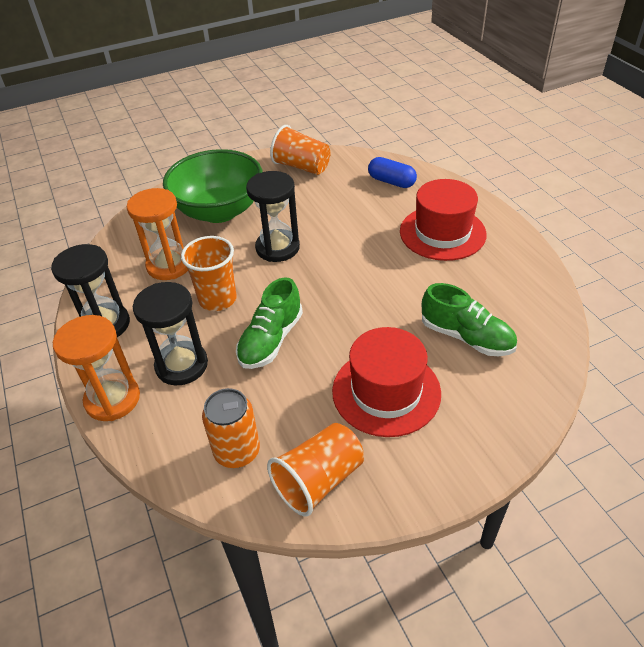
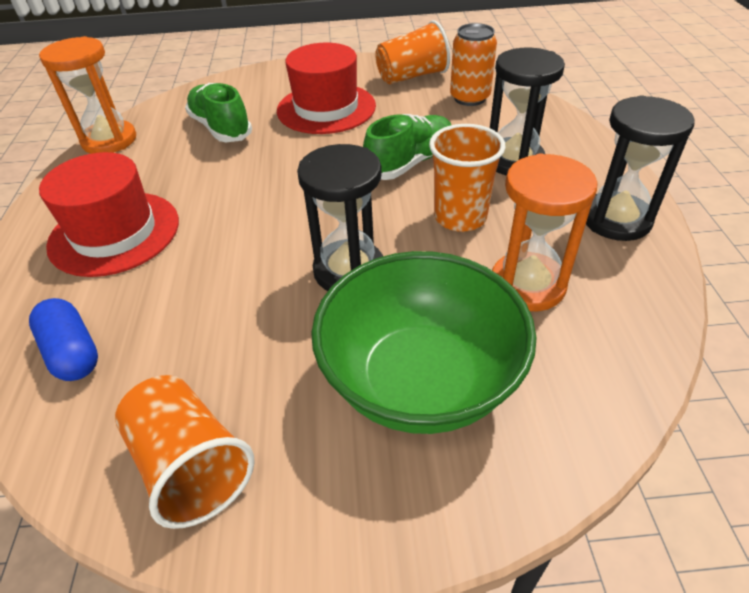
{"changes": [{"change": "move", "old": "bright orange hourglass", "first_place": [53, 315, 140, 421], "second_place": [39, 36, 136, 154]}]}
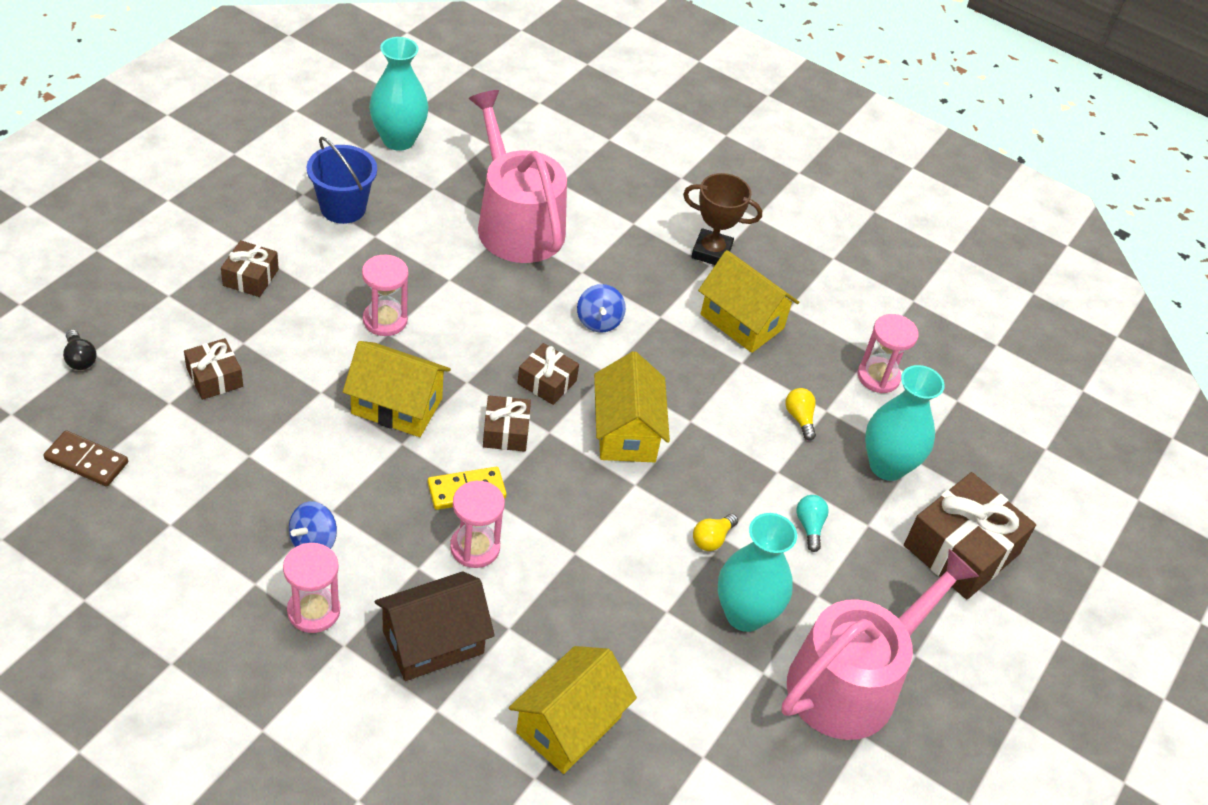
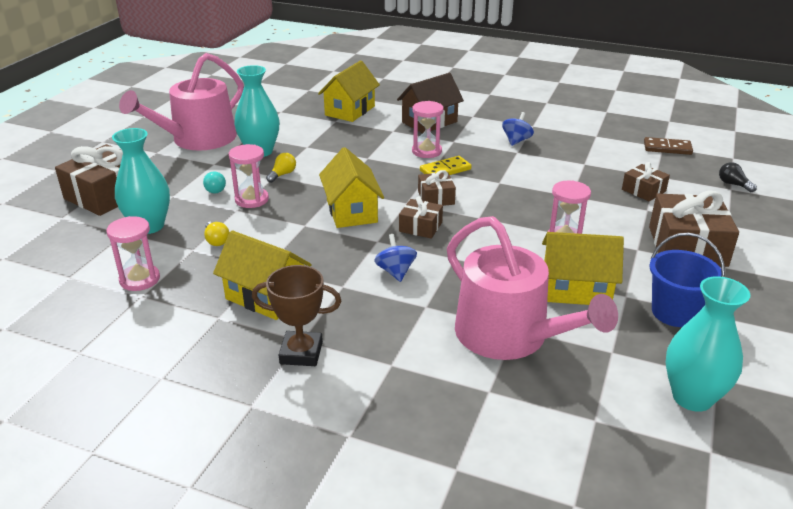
{"changes": [{"change": "move", "old": "rosy hourglass", "first_place": [283, 543, 340, 633], "second_place": [229, 144, 269, 208]}, {"change": "move", "old": "yellow house", "first_place": [343, 341, 451, 437], "second_place": [542, 232, 624, 305]}, {"change": "resize", "old": "brown wrapped gift", "first_place": [221, 240, 279, 297], "second_place": [649, 190, 739, 267], "factor": 1.88}]}
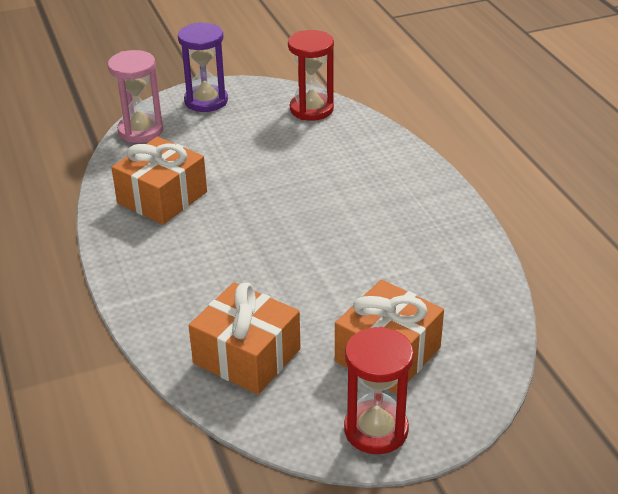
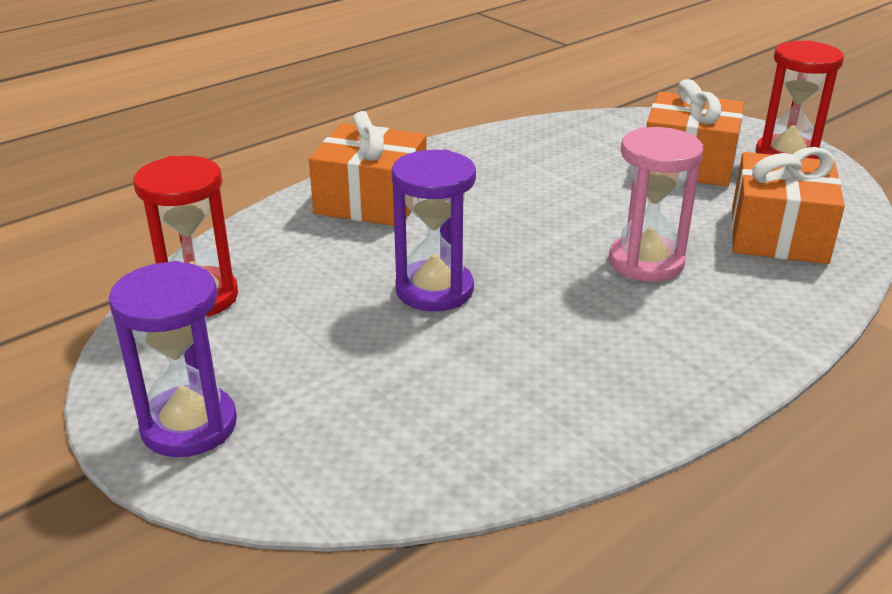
{"changes": [{"change": "move", "old": "bright orange wrapped gift", "first_place": [111, 137, 207, 225], "second_place": [309, 111, 427, 226]}, {"change": "insert", "new": "purple hourglass", "second_place": [392, 150, 476, 311]}, {"change": "move", "old": "rosy hourglass", "first_place": [108, 50, 163, 143], "second_place": [609, 127, 703, 282]}]}
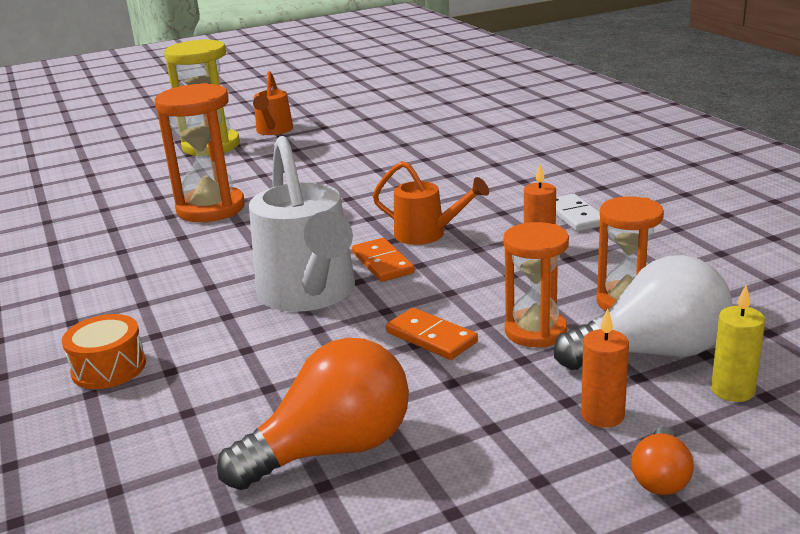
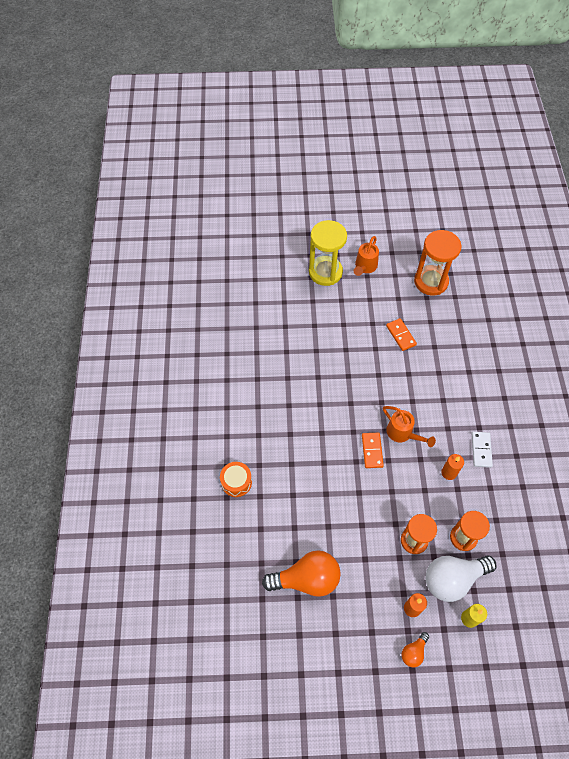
{"changes": [{"change": "move", "old": "bright orange domino piece", "first_place": [386, 308, 478, 360], "second_place": [386, 318, 417, 351]}, {"change": "move", "old": "bright orange hourglass", "first_place": [155, 83, 245, 222], "second_place": [414, 230, 462, 296]}, {"change": "rotate", "old": "snow-white light bulb", "first_place": [554, 255, 732, 370], "second_place": [426, 555, 496, 602], "degrees": 150}, {"change": "delete", "old": "snow-white watering can", "first_place": [249, 136, 355, 312]}]}
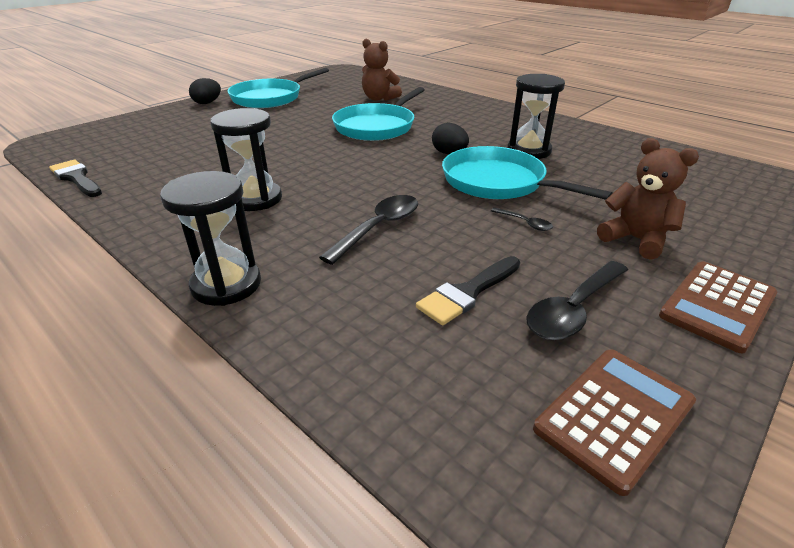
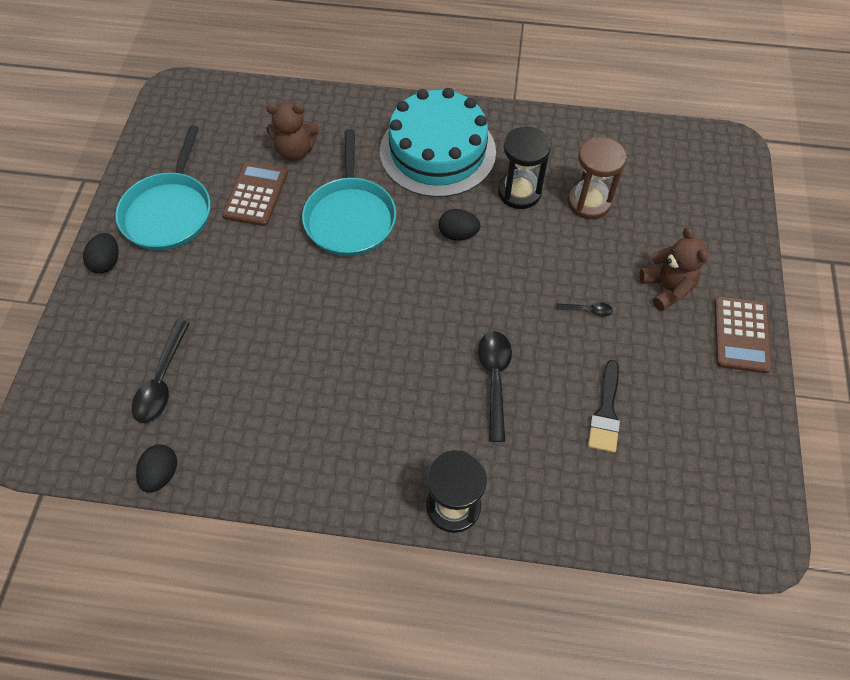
{"changes": [{"change": "move", "old": "jet-black spoon", "first_place": [526, 261, 628, 340], "second_place": [132, 320, 190, 423]}, {"change": "replace", "old": "jet-black paintbrush", "new": "jet-black egg", "first_place": [49, 160, 102, 197], "second_place": [136, 445, 177, 493]}, {"change": "move", "old": "brown calculator", "first_place": [533, 349, 696, 496], "second_place": [222, 162, 288, 226]}, {"change": "insert", "new": "teal cake", "second_place": [380, 88, 496, 197]}, {"change": "insert", "new": "brown hourglass", "second_place": [567, 137, 627, 219]}, {"change": "rotate", "old": "brown teddy bear", "first_place": [597, 138, 699, 260], "second_place": [640, 227, 708, 311], "degrees": 60}, {"change": "delete", "old": "jet-black hourglass", "first_place": [210, 108, 282, 211]}, {"change": "delete", "old": "teal frying pan", "first_place": [442, 146, 613, 200]}]}
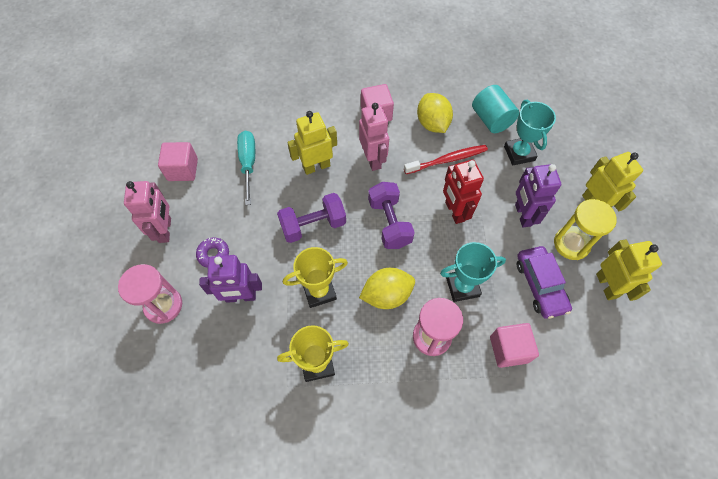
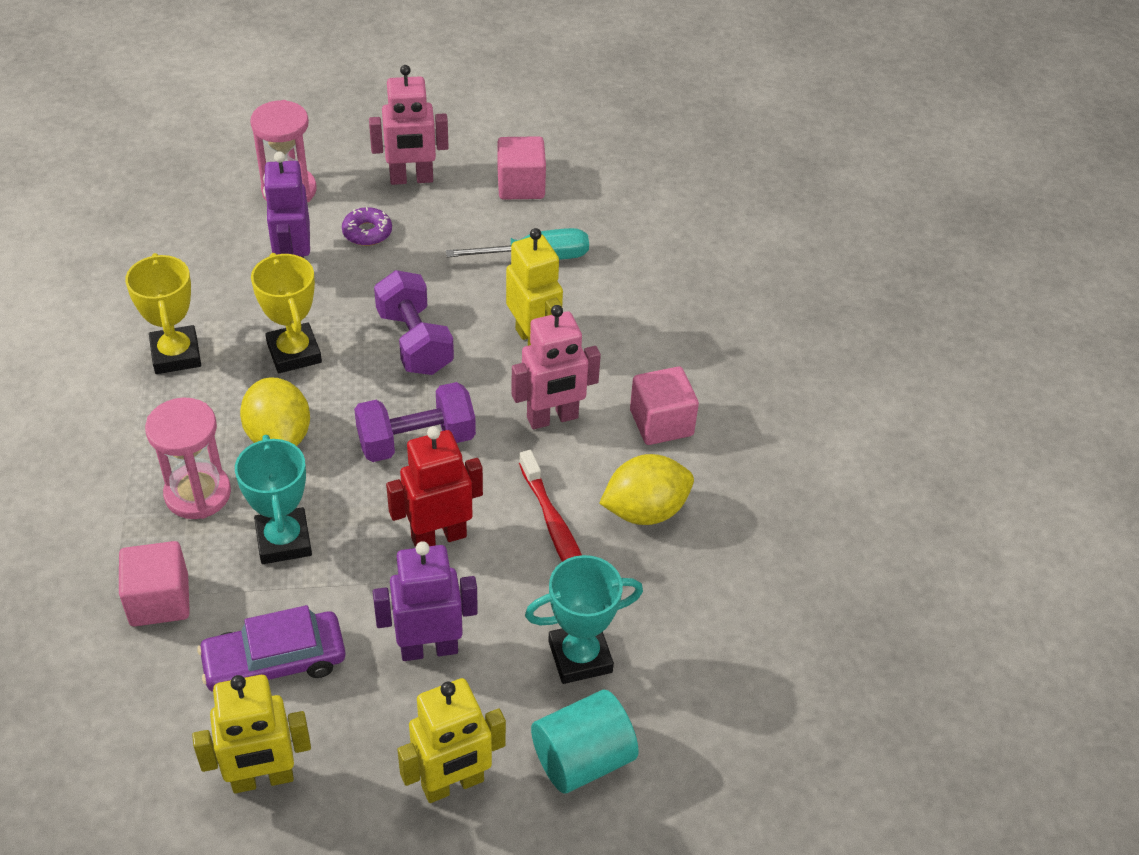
{"changes": [{"change": "move", "old": "teal solid cylinder", "first_place": [472, 85, 519, 133], "second_place": [531, 690, 639, 794]}, {"change": "delete", "old": "yellow hourglass", "first_place": [554, 199, 617, 260]}]}
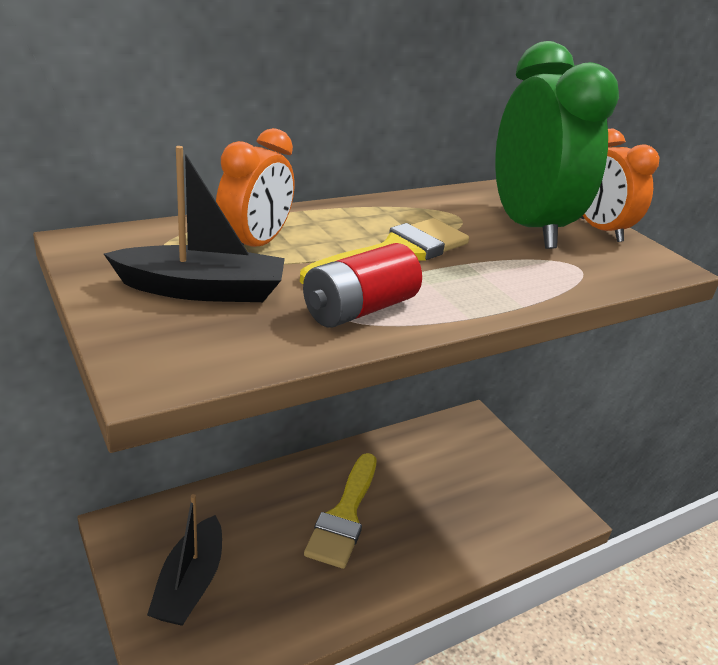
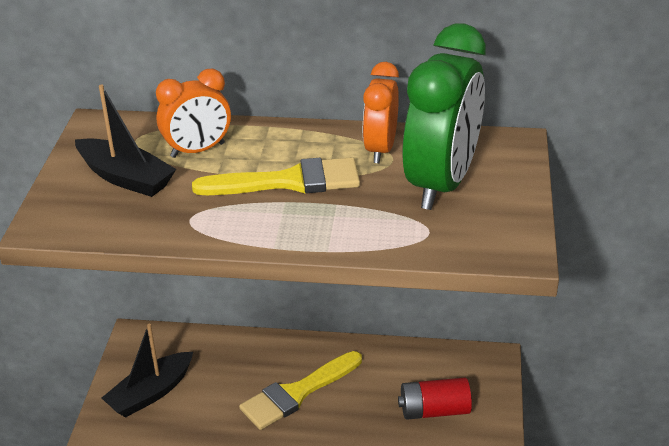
{"changes": [{"change": "move", "old": "bright orange alarm clock", "first_place": [580, 129, 659, 242], "second_place": [363, 62, 399, 163]}, {"change": "move", "old": "crimson power cell", "first_place": [303, 243, 422, 328], "second_place": [398, 377, 472, 420]}]}
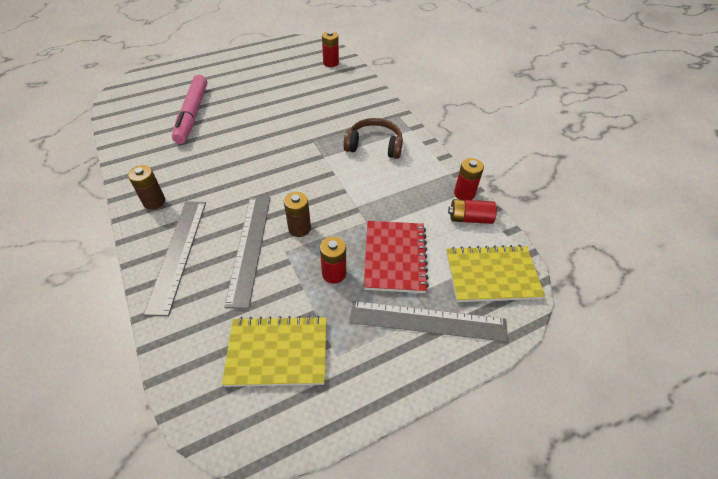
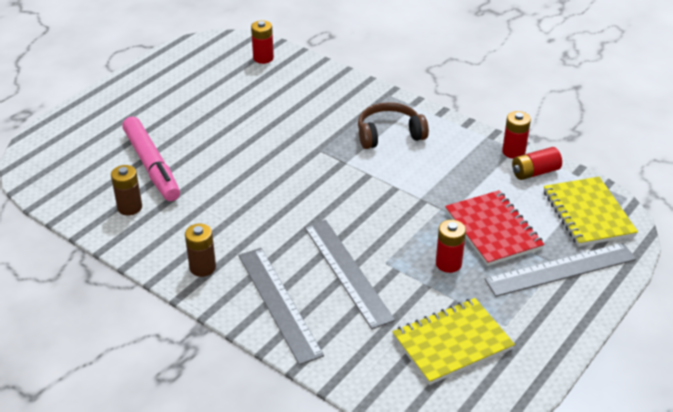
{"changes": [{"change": "move", "old": "brown power cell", "first_place": [284, 192, 311, 237], "second_place": [111, 165, 142, 215]}, {"change": "rotate", "old": "yellow notebook", "first_place": [446, 245, 545, 302], "second_place": [544, 177, 638, 246], "degrees": -75}]}
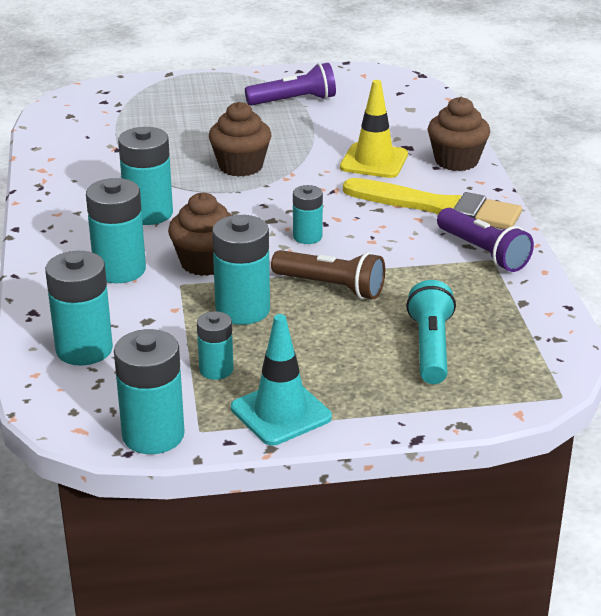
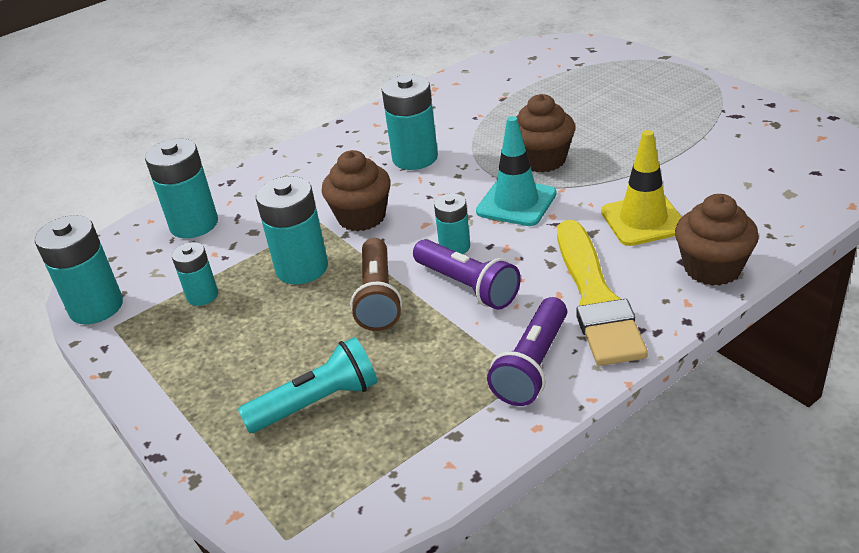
{"changes": [{"change": "move", "old": "purple pocket torch", "first_place": [245, 63, 336, 106], "second_place": [413, 239, 521, 310]}, {"change": "move", "old": "teal safety cone", "first_place": [231, 314, 332, 445], "second_place": [476, 116, 556, 226]}, {"change": "delete", "old": "teal power cell", "first_place": [86, 178, 146, 283]}]}
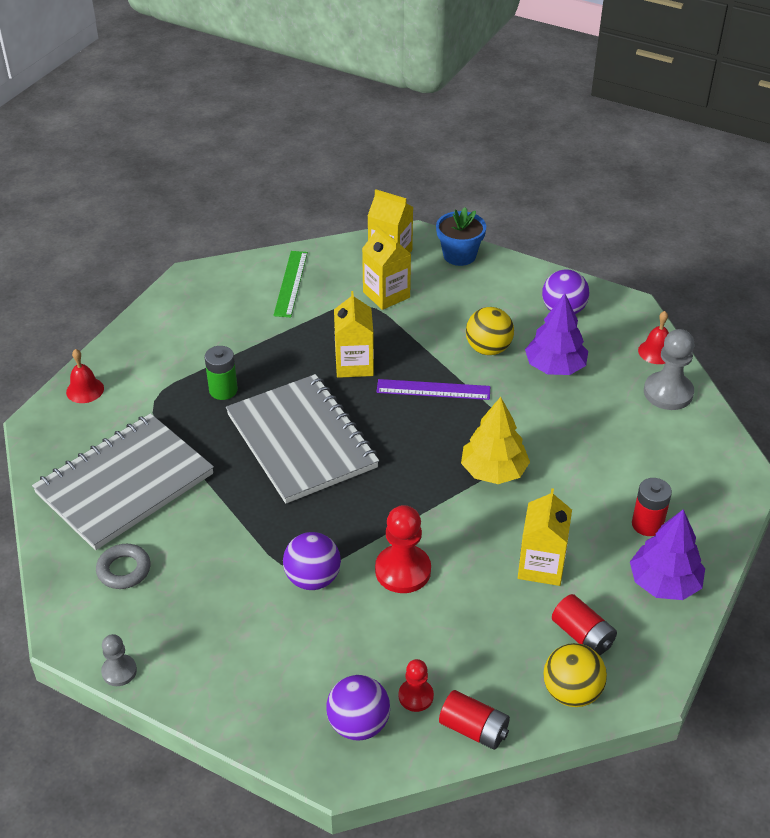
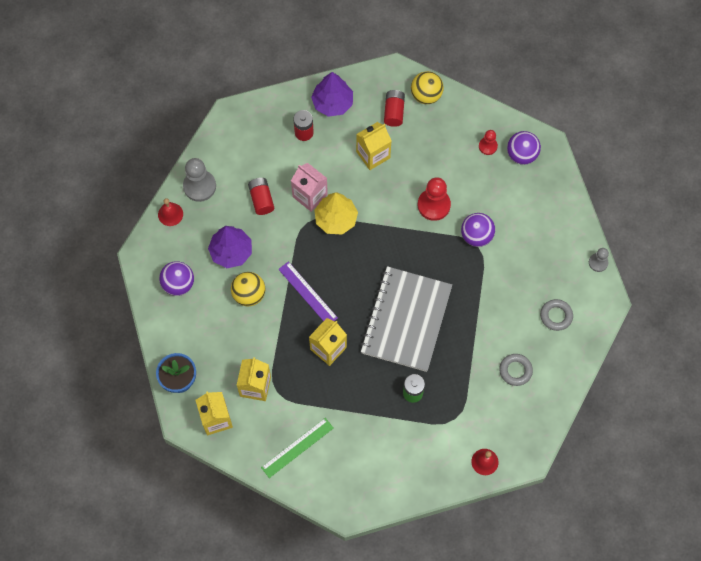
{"changes": [{"change": "move", "old": "crimson power cell", "first_place": [439, 690, 510, 750], "second_place": [248, 178, 274, 215]}, {"change": "insert", "new": "rosy milk carton", "second_place": [291, 163, 328, 212]}, {"change": "replace", "old": "gray notebook", "new": "gray torus", "first_place": [32, 413, 214, 550], "second_place": [499, 354, 533, 386]}]}
